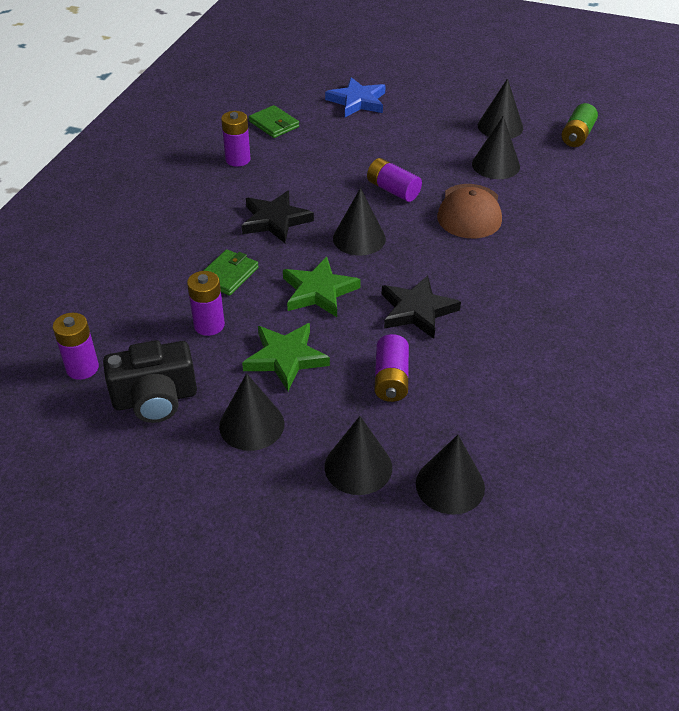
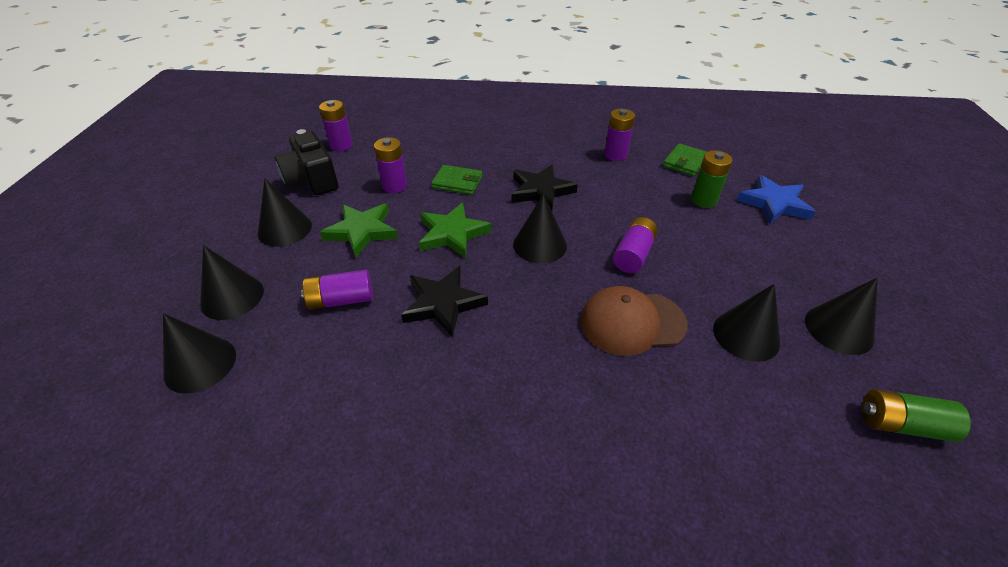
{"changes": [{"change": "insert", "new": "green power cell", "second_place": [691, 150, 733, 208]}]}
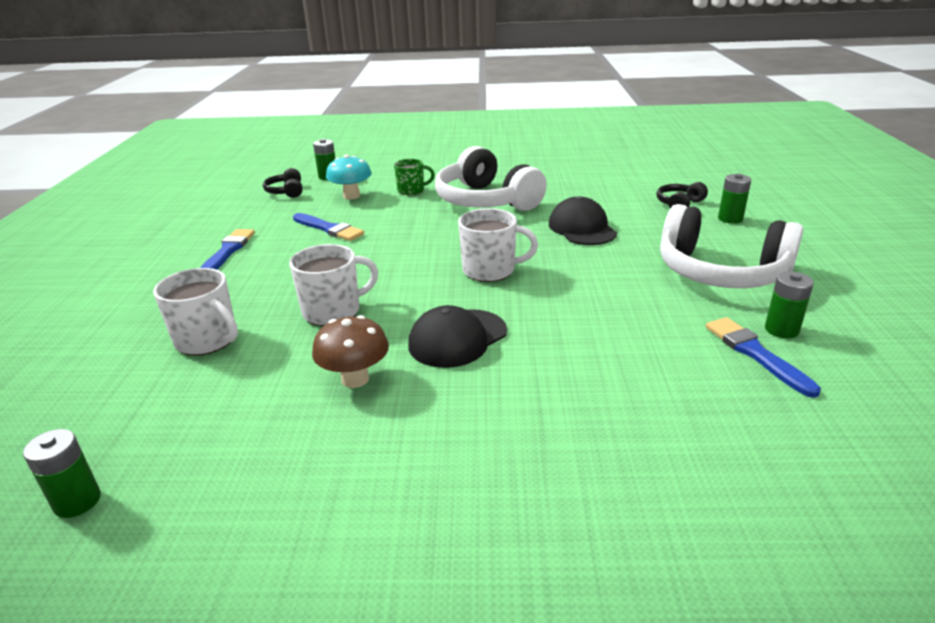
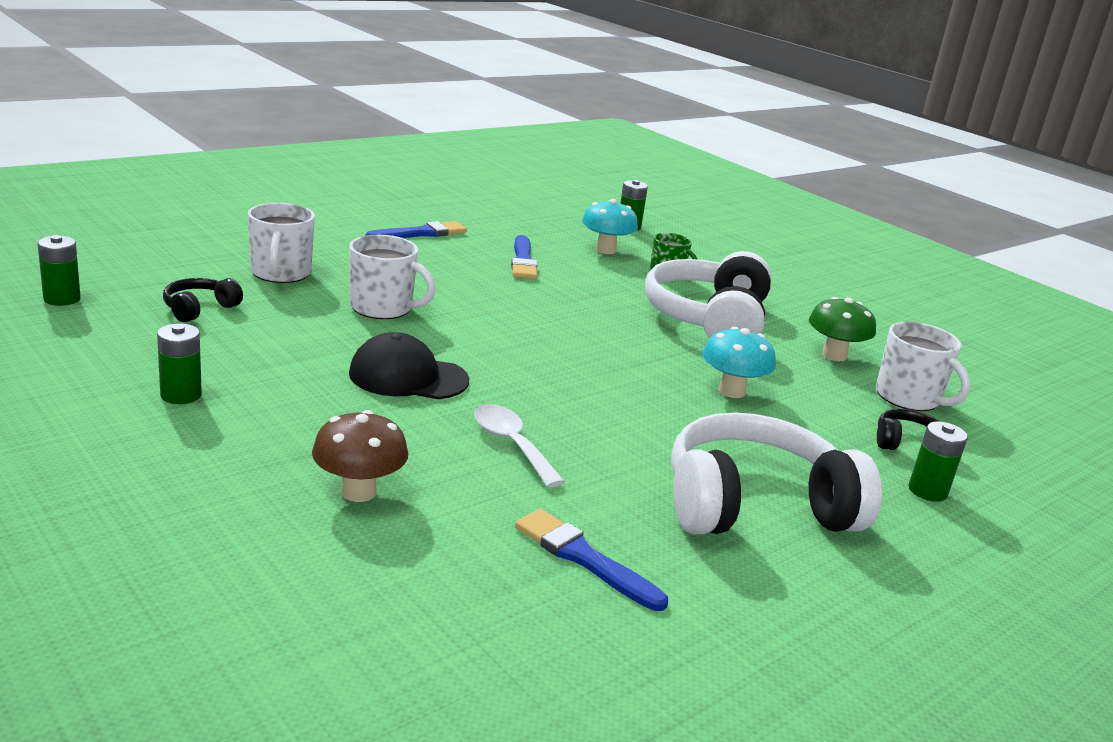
{"changes": [{"change": "move", "old": "green power cell", "first_place": [765, 271, 814, 339], "second_place": [157, 324, 202, 404]}, {"change": "move", "old": "jet-black headphones", "first_place": [263, 168, 302, 198], "second_place": [163, 278, 243, 322]}, {"change": "move", "old": "brown fungus", "first_place": [312, 315, 389, 388], "second_place": [312, 410, 408, 502]}, {"change": "insert", "new": "snow-white spoon", "second_place": [474, 404, 565, 487]}, {"change": "rotate", "old": "cobalt paintbrush", "first_place": [706, 317, 821, 398], "second_place": [515, 509, 668, 611], "degrees": -75}, {"change": "rotate", "old": "snow-white headphones", "first_place": [660, 204, 804, 288], "second_place": [671, 412, 882, 534], "degrees": 90}, {"change": "replace", "old": "jet-black peaked cap", "new": "teal fungus", "first_place": [549, 196, 617, 245], "second_place": [702, 327, 776, 398]}, {"change": "insert", "new": "green fungus", "second_place": [809, 297, 876, 361]}, {"change": "move", "old": "snow-white tea mug", "first_place": [458, 208, 538, 282], "second_place": [876, 322, 970, 411]}]}
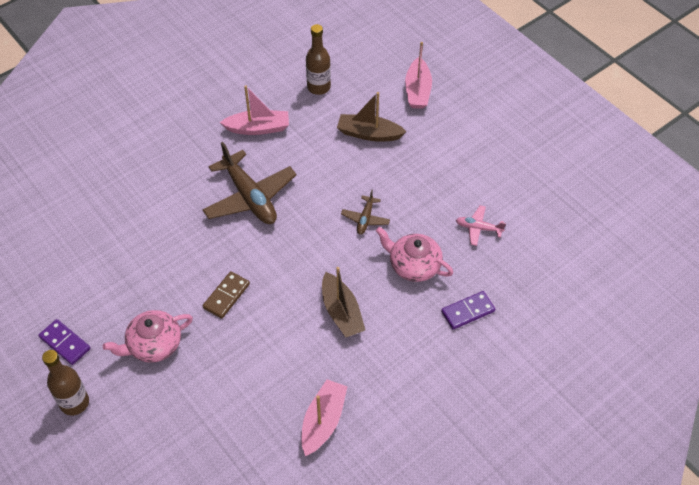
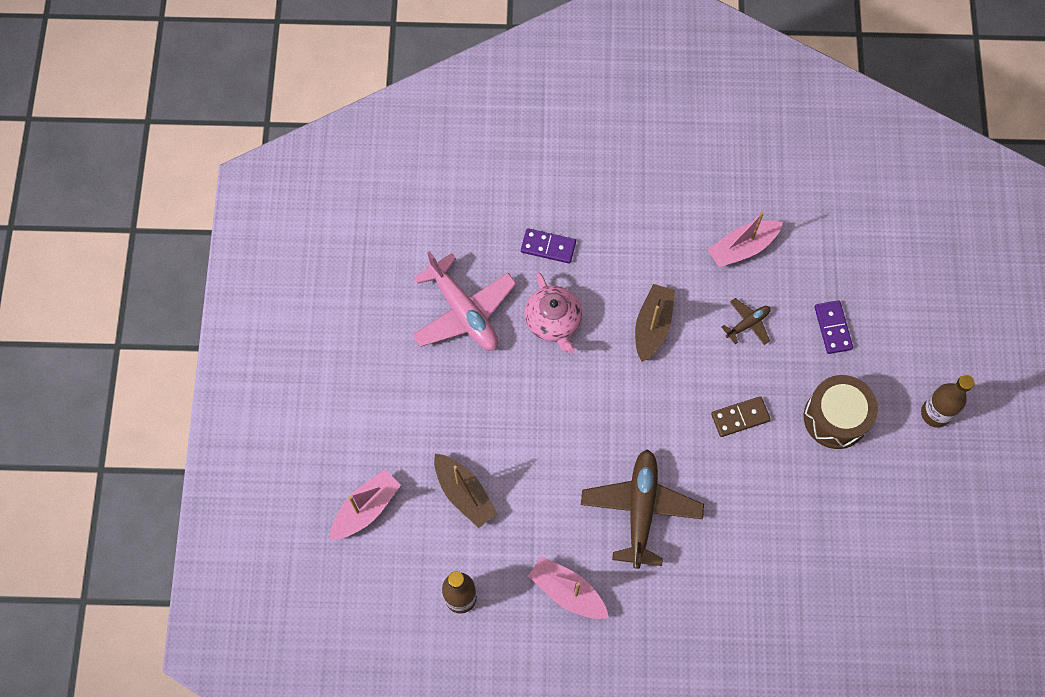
{"changes": [{"change": "resize", "old": "rosy aeroplane", "first_place": [456, 205, 506, 246], "second_place": [412, 251, 517, 351], "factor": 2.07}, {"change": "move", "old": "brown aeroplane", "first_place": [341, 190, 390, 235], "second_place": [722, 298, 771, 345]}, {"change": "replace", "old": "rosy tea pot", "new": "brown drum", "first_place": [103, 310, 193, 363], "second_place": [804, 375, 878, 449]}, {"change": "move", "old": "purple domino piece", "first_place": [39, 319, 91, 365], "second_place": [814, 300, 853, 354]}]}
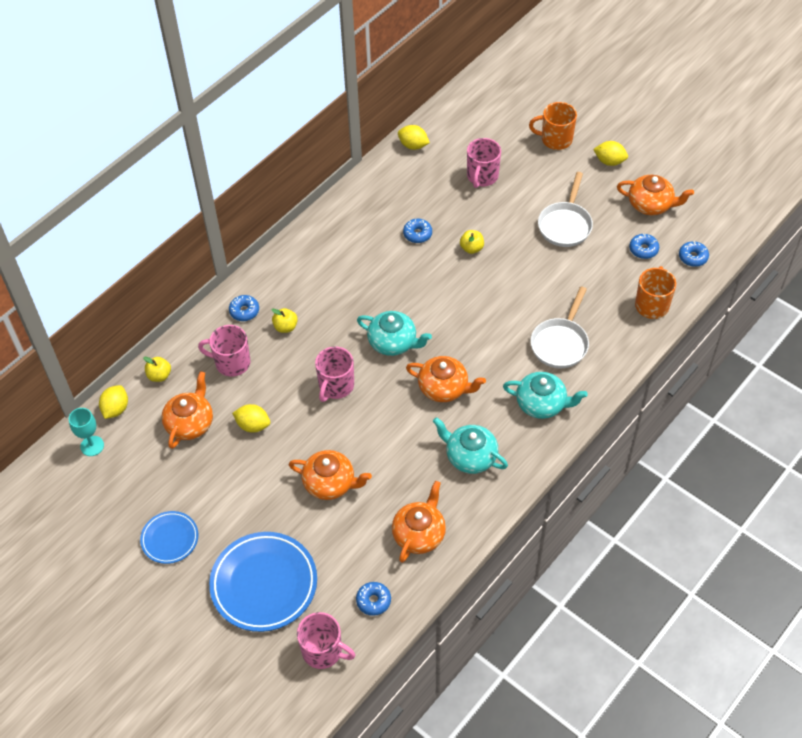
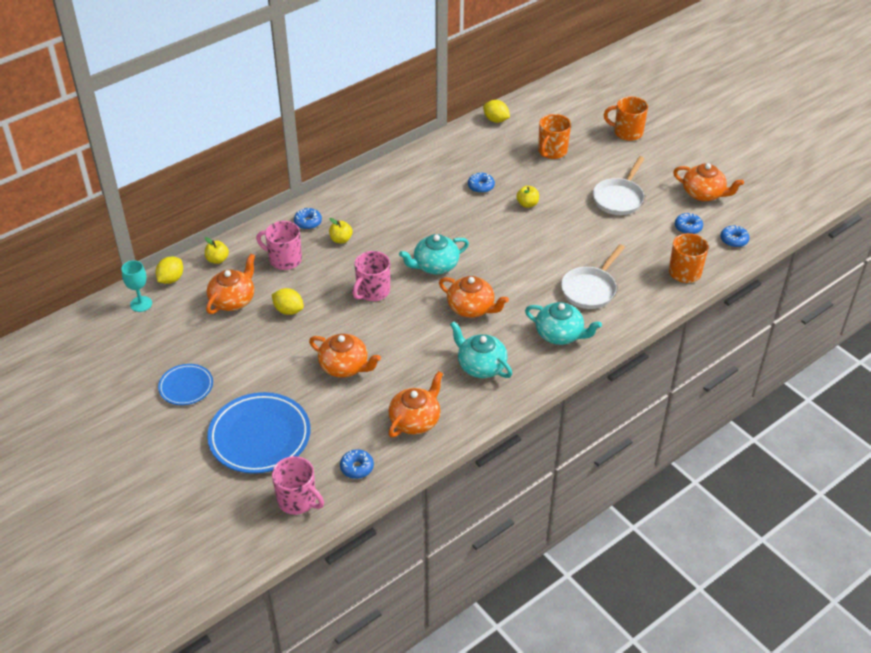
{"changes": [{"change": "rotate", "old": "teal tea pot", "first_place": [357, 311, 432, 356], "second_place": [399, 234, 469, 274], "degrees": 120}, {"change": "recolor", "old": "rosy tea mug", "new": "bright orange tea mug", "first_place": [467, 138, 501, 188], "second_place": [538, 114, 571, 159]}, {"change": "delete", "old": "yellow toy lemon", "first_place": [593, 141, 628, 166]}]}
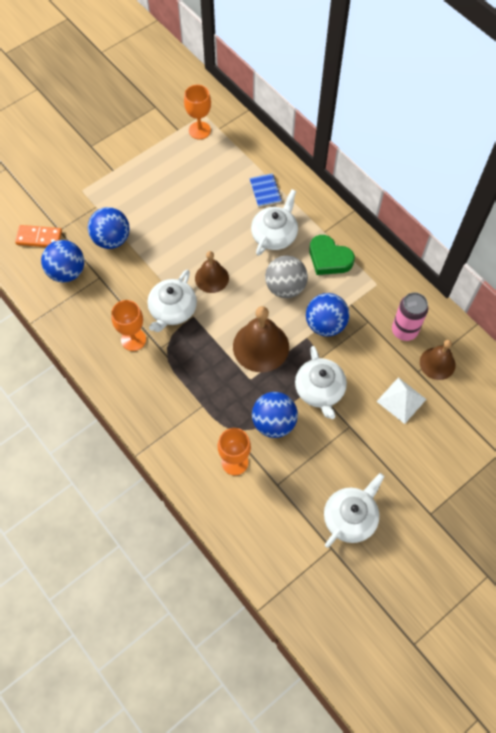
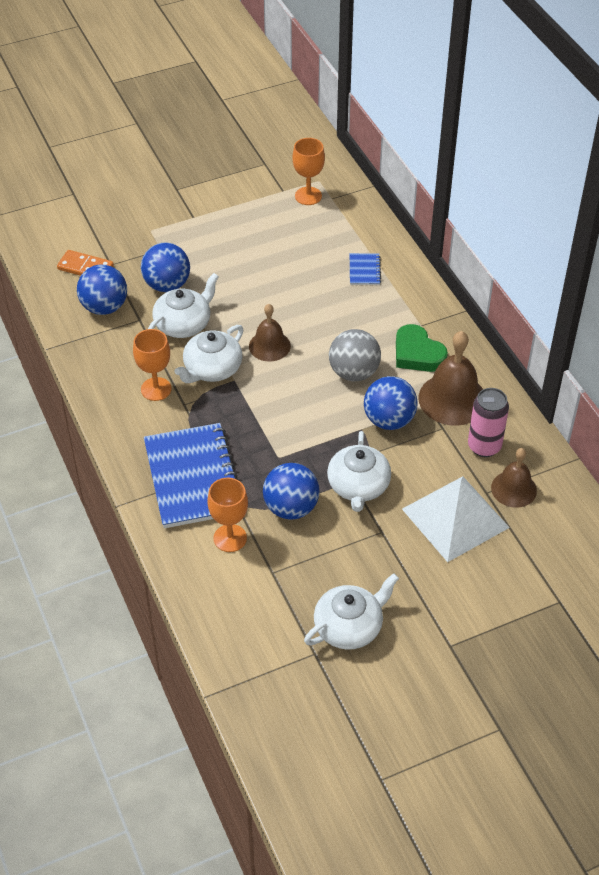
{"changes": [{"change": "insert", "new": "cobalt notebook", "second_place": [144, 423, 237, 528]}, {"change": "move", "old": "snow-white tea pot", "first_place": [251, 189, 298, 256], "second_place": [148, 273, 219, 338]}, {"change": "resize", "old": "snow-white solid pyramid", "first_place": [376, 377, 426, 424], "second_place": [402, 476, 510, 562], "factor": 1.71}, {"change": "move", "old": "brown hand bell", "first_place": [233, 306, 289, 372], "second_place": [419, 331, 483, 426]}]}
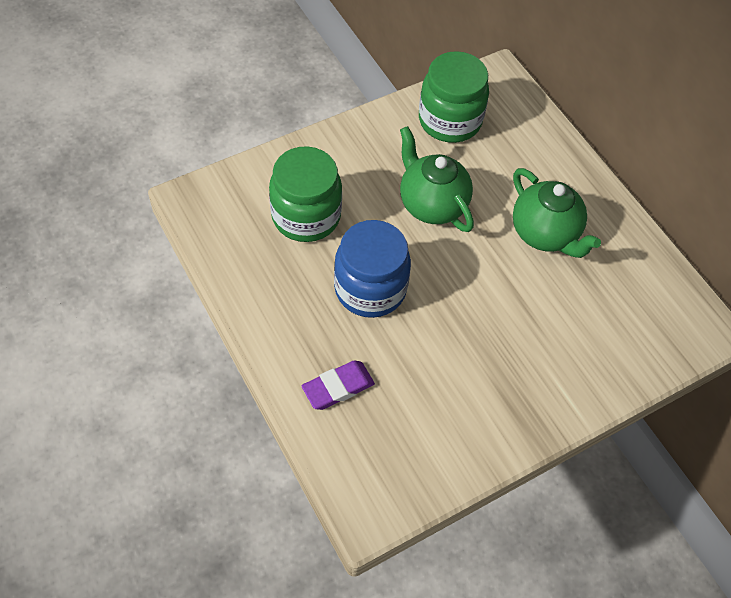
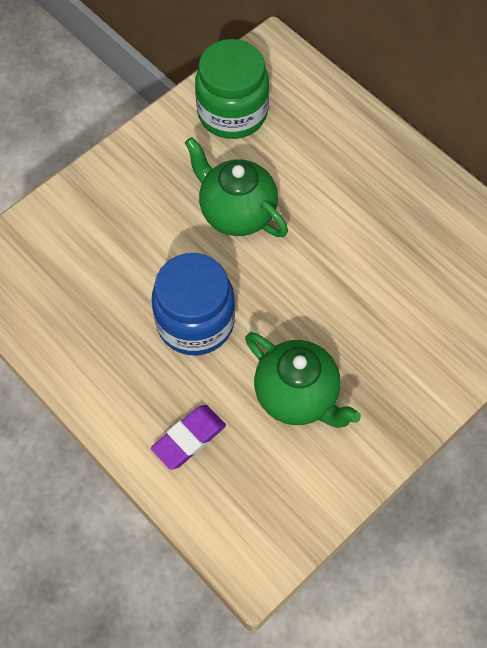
{"changes": [{"change": "move", "old": "green tea pot", "first_place": [513, 168, 601, 258], "second_place": [245, 332, 361, 428]}, {"change": "delete", "old": "green jar", "first_place": [269, 147, 342, 242]}]}
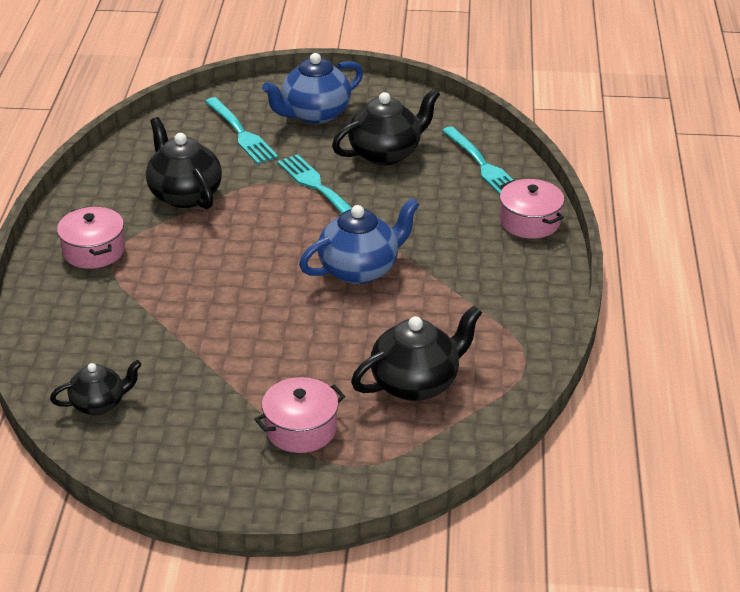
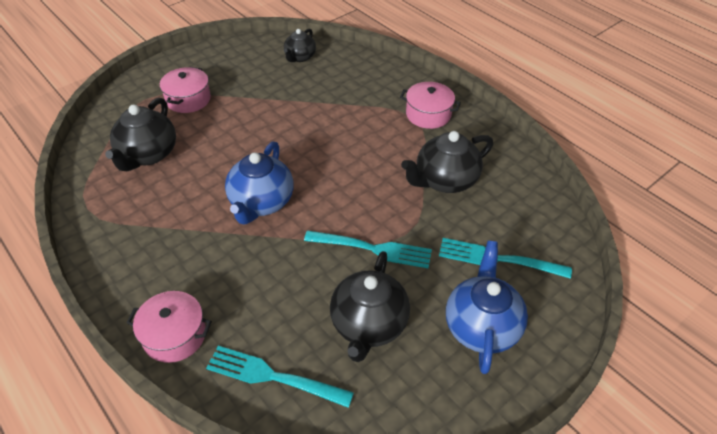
{"changes": [{"change": "rotate", "old": "jet-black tea pot", "first_place": [146, 117, 222, 209], "second_place": [401, 131, 493, 193], "degrees": 135}]}
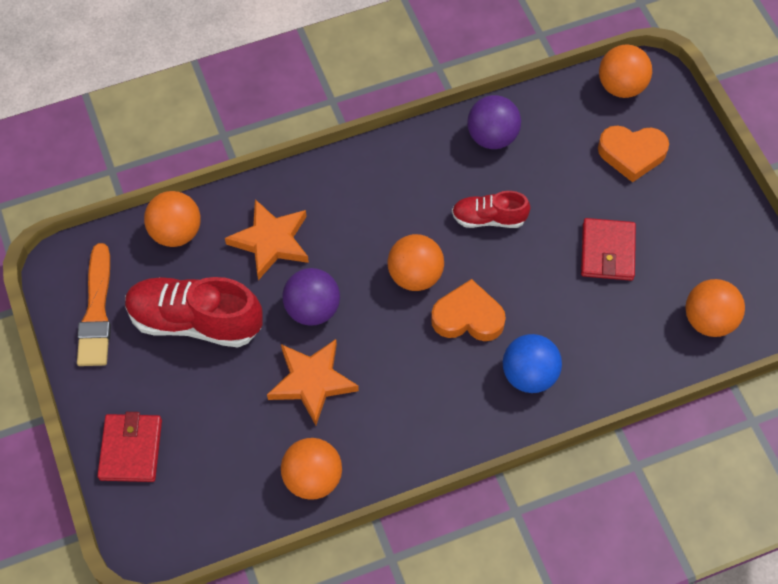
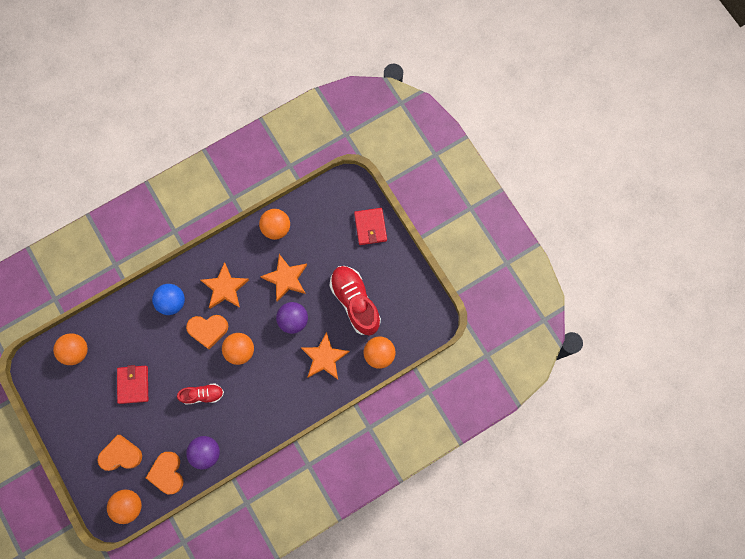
{"changes": [{"change": "insert", "new": "bright orange love heart", "second_place": [146, 452, 183, 494]}, {"change": "insert", "new": "bright orange five-pointed star", "second_place": [201, 262, 249, 309]}, {"change": "rotate", "old": "crimson lace-up shoe", "first_place": [125, 277, 263, 347], "second_place": [329, 266, 381, 336], "degrees": -120}, {"change": "delete", "old": "bright orange paintbrush", "first_place": [77, 243, 111, 366]}]}
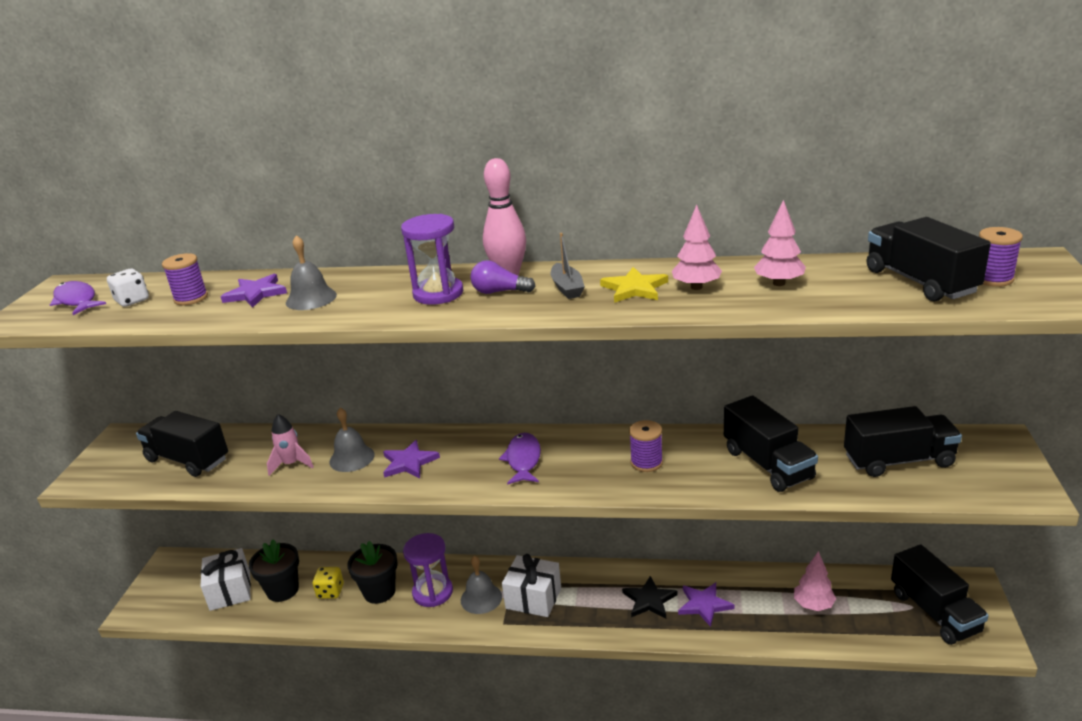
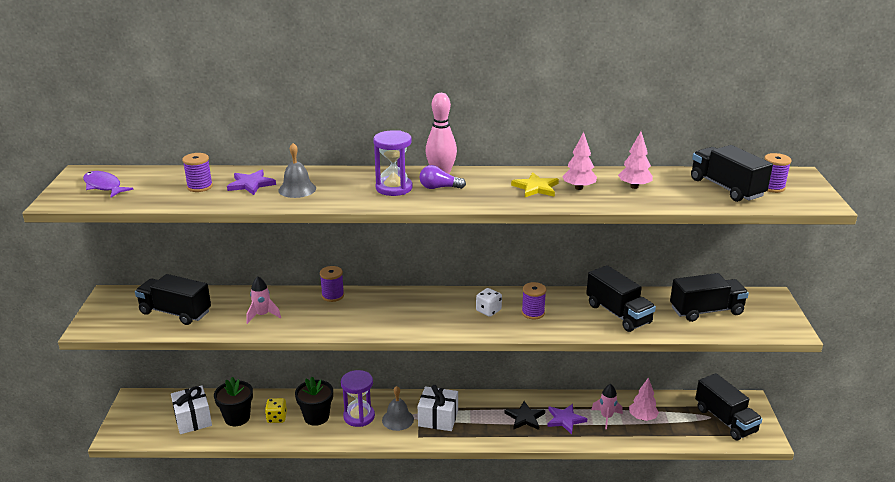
{"changes": [{"change": "insert", "new": "purple spool", "second_place": [320, 266, 344, 302]}, {"change": "move", "old": "snow-white die", "first_place": [107, 269, 149, 307], "second_place": [476, 288, 502, 317]}, {"change": "insert", "new": "rosy rocket", "second_place": [591, 384, 623, 429]}, {"change": "delete", "old": "gray hand bell", "first_place": [330, 408, 375, 472]}, {"change": "delete", "old": "purple five-pointed star", "first_place": [383, 440, 440, 478]}, {"change": "delete", "old": "purple fish figure", "first_place": [499, 433, 541, 485]}, {"change": "delete", "old": "gray toy boat", "first_place": [551, 233, 585, 299]}]}
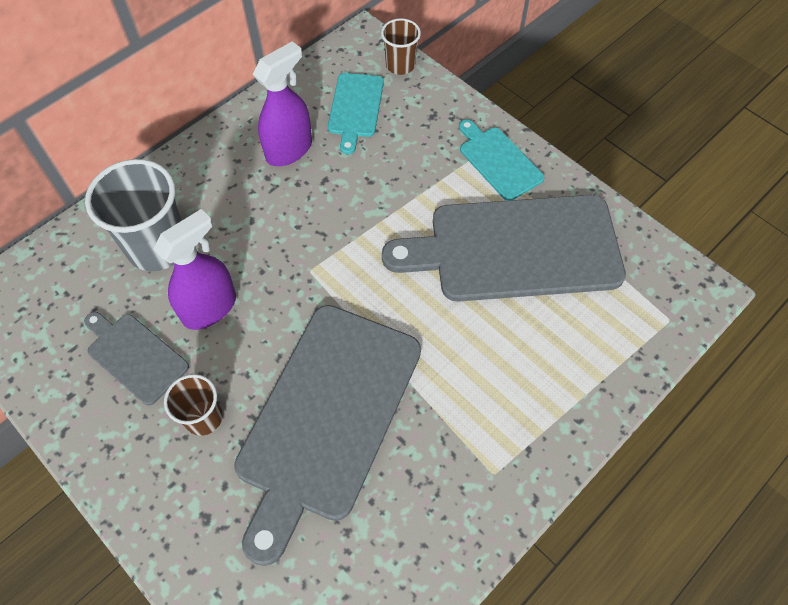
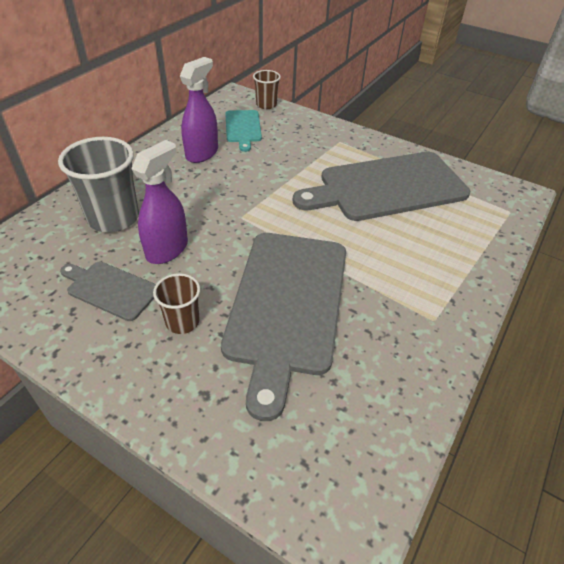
{"changes": [{"change": "delete", "old": "teal bread board", "first_place": [459, 119, 545, 201]}]}
